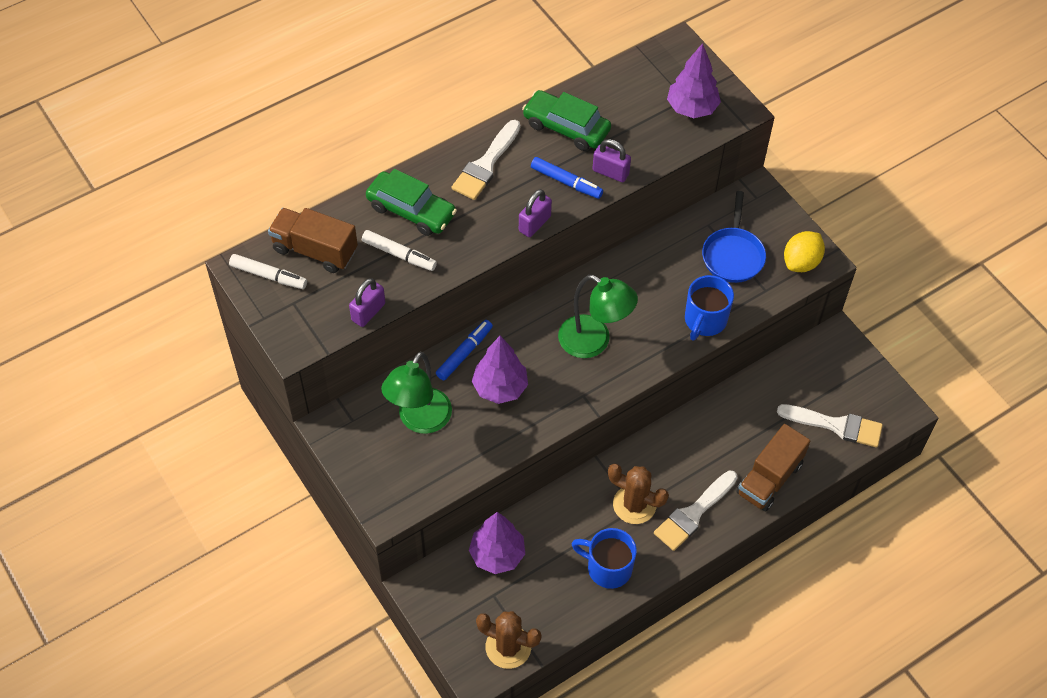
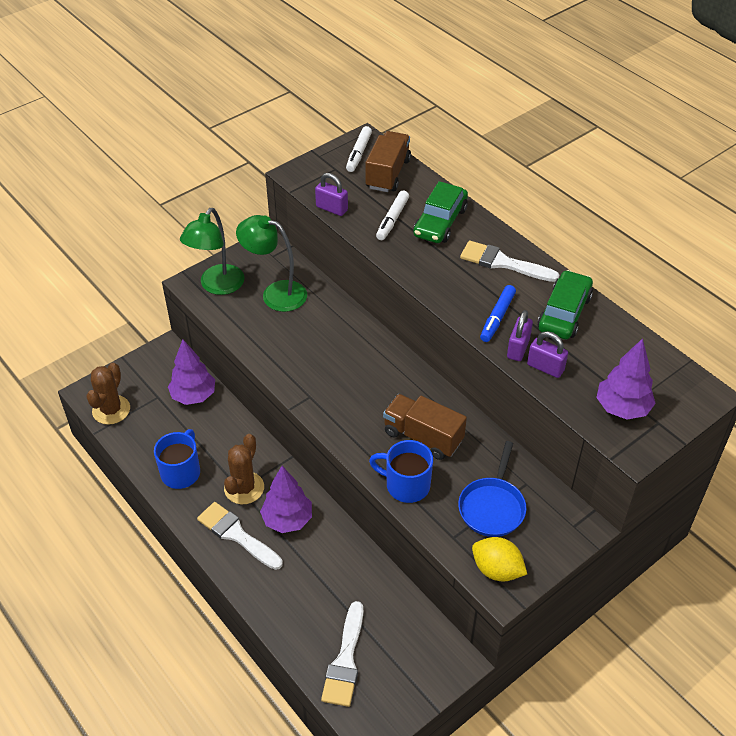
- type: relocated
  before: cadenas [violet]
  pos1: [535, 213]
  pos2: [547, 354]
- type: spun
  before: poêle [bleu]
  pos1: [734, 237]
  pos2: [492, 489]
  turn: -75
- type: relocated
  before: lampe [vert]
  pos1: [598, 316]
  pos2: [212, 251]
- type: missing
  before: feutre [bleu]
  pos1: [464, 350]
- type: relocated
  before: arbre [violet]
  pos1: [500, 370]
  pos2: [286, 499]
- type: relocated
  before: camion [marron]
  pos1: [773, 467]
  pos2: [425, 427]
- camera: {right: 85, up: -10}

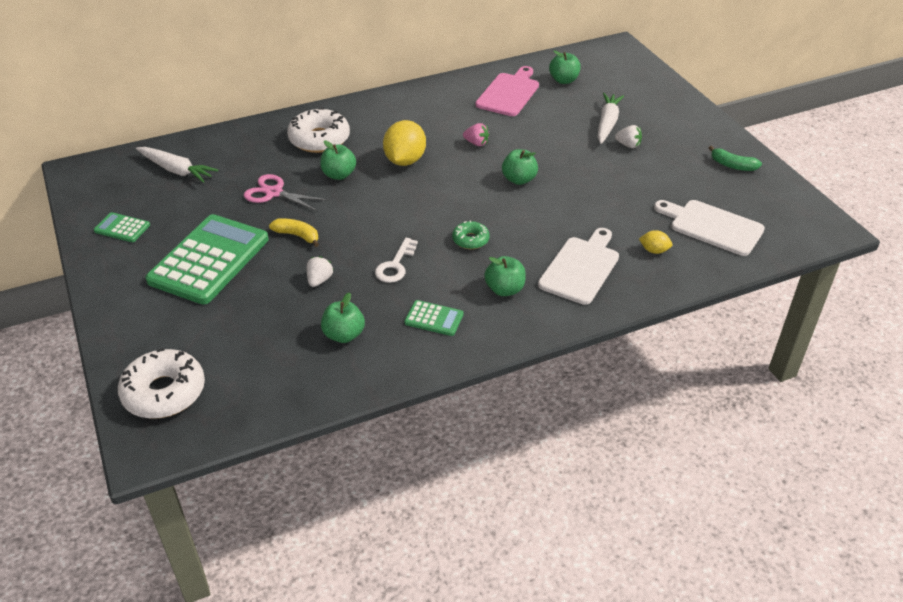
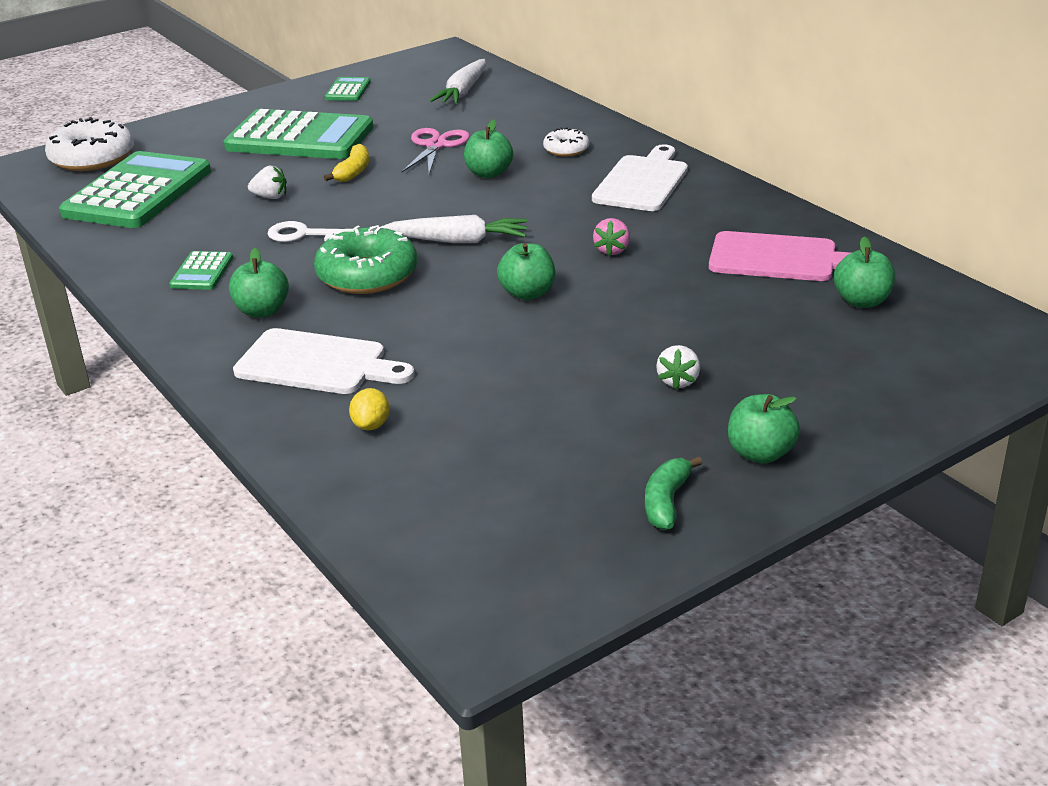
- type: relocated
  before: carotte [blanc]
  pos1: [611, 118]
  pos2: [454, 229]
- type: size
  before: beignet [blanc]
  pos1: [318, 130]
  pos2: [566, 142]
  scale: 0.53
- type: missing
  before: citron [jaune]
  pos1: [404, 143]
- type: relocated
  before: planche à découper [blanc]
  pos1: [709, 228]
  pos2: [640, 177]
- type: size
  before: beignet [vert]
  pos1: [471, 234]
  pos2: [365, 259]
  scale: 1.89
- type: relocated
  before: pomme [vert]
  pos1: [343, 317]
  pos2: [764, 428]
- type: appeared
  after: calculatrice [vert]
  pos2: [135, 189]
- camera: {right: 80, up: -10}

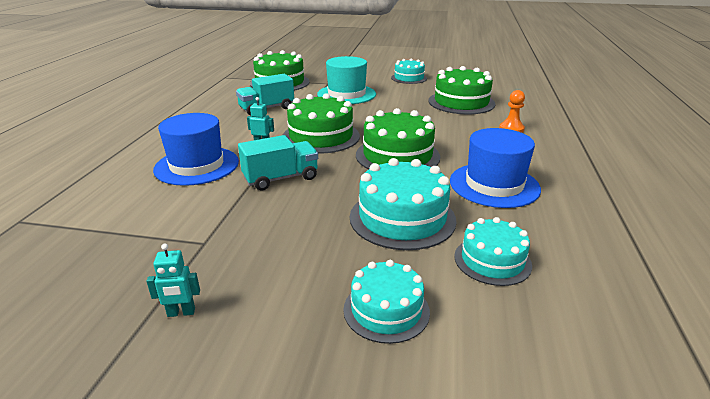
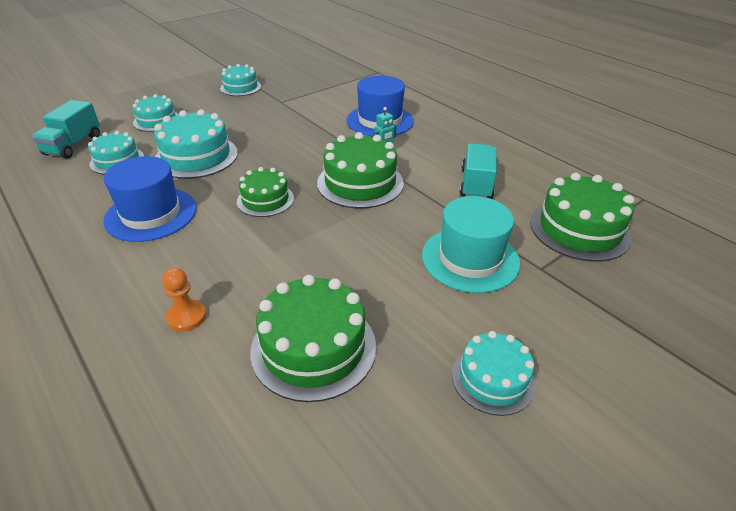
- type: size
  before: gâteau [vert]
  pos1: [398, 138]
  pos2: [265, 192]
  scale: 0.62
- type: relocated
  before: camion [turquoise]
  pos1: [278, 162]
  pos2: [66, 129]
- type: exchanged
  before: robot [turquoise]
  after: gâteau [turquoise]
  pos1: [173, 280]
  pos2: [240, 80]
- camera: {right: 130, up: 10}

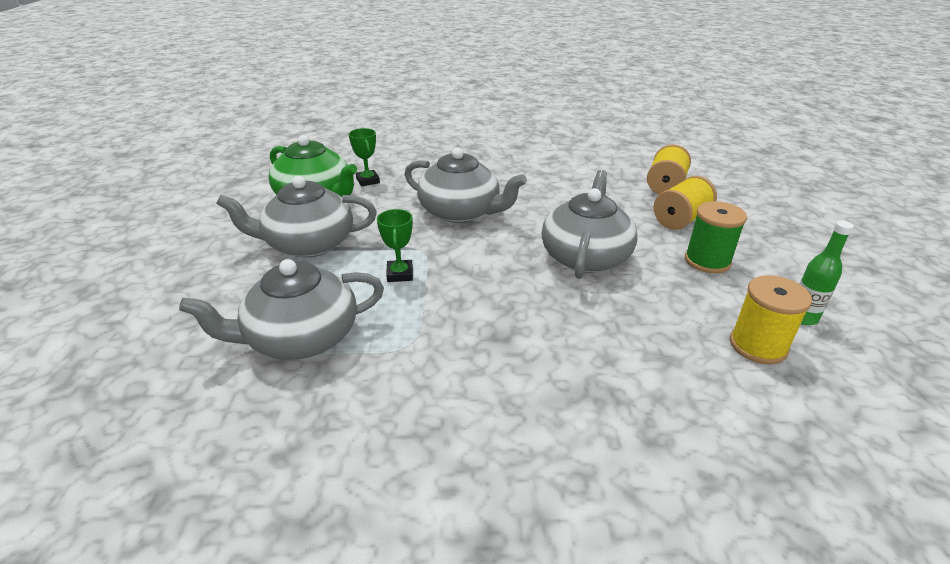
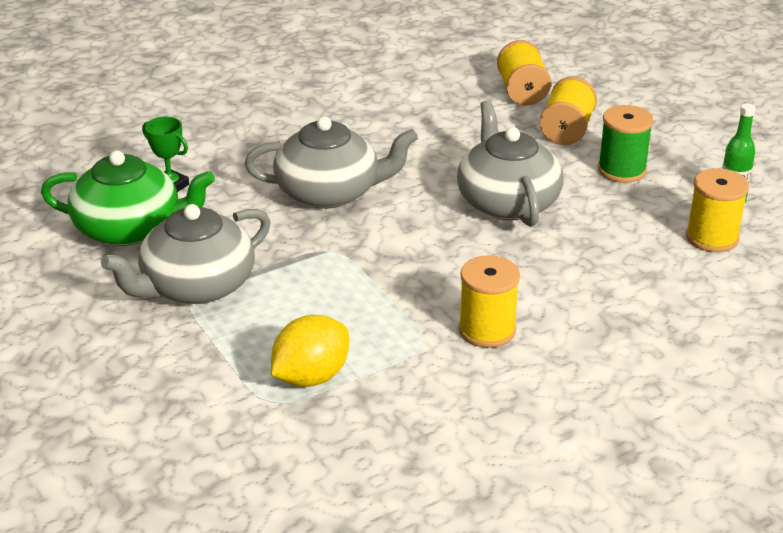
- type: missing
  before: trophée [vert]
  pos1: [395, 245]
- type: exchanged
  before: théière [gris]
  after: citron [jaune]
  pos1: [281, 309]
  pos2: [310, 351]
- type: appeared
  after: bobine [jaune]
  pos2: [489, 301]
- camera: {right: -30, up: 0}

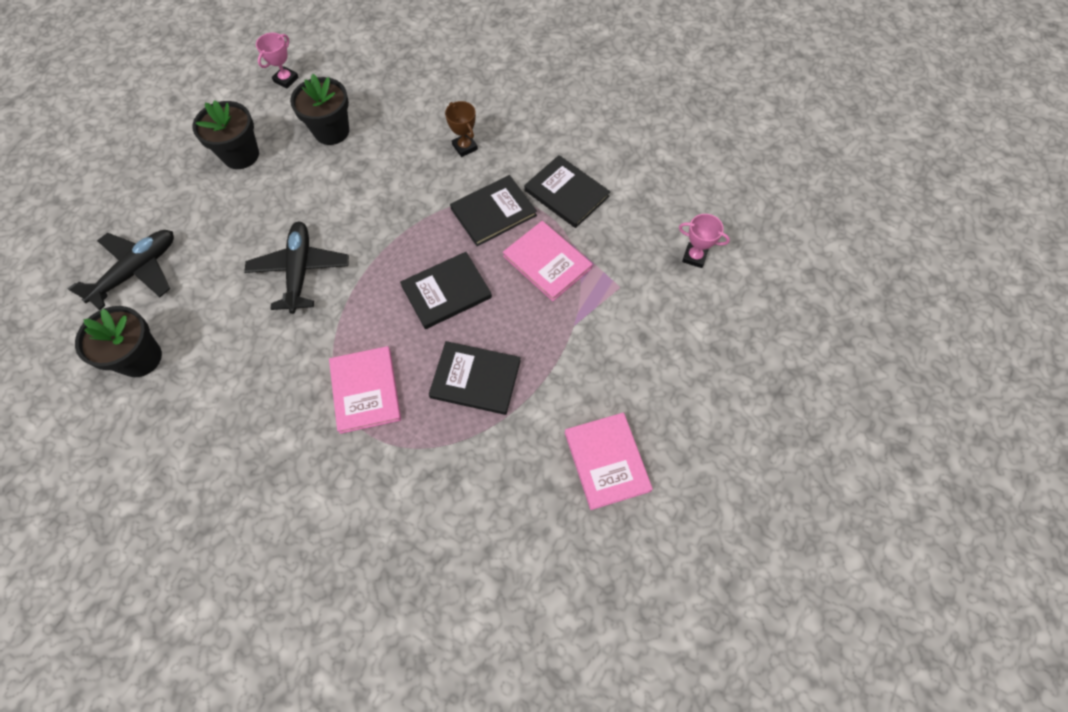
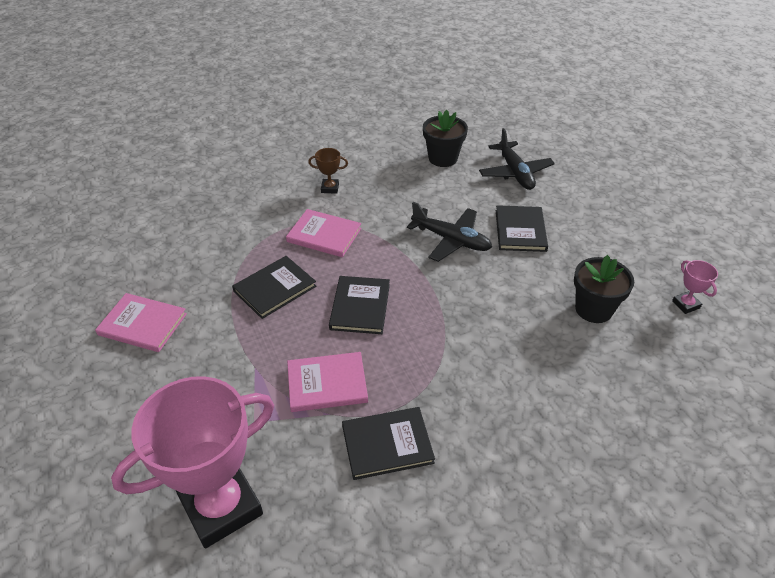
- type: missing
  before: pot de fleurs [noir]
  pos1: [225, 134]
- type: relocated
  before: trophée [marron]
  pos1: [461, 129]
  pos2: [328, 171]
- type: relocated
  before: livre [noir]
  pos1: [493, 210]
  pos2: [522, 228]
- type: size
  before: trophée [rose]
  pos1: [704, 241]
  pos2: [192, 462]
  scale: 2.5
- camera: {right: 125, up: -20}

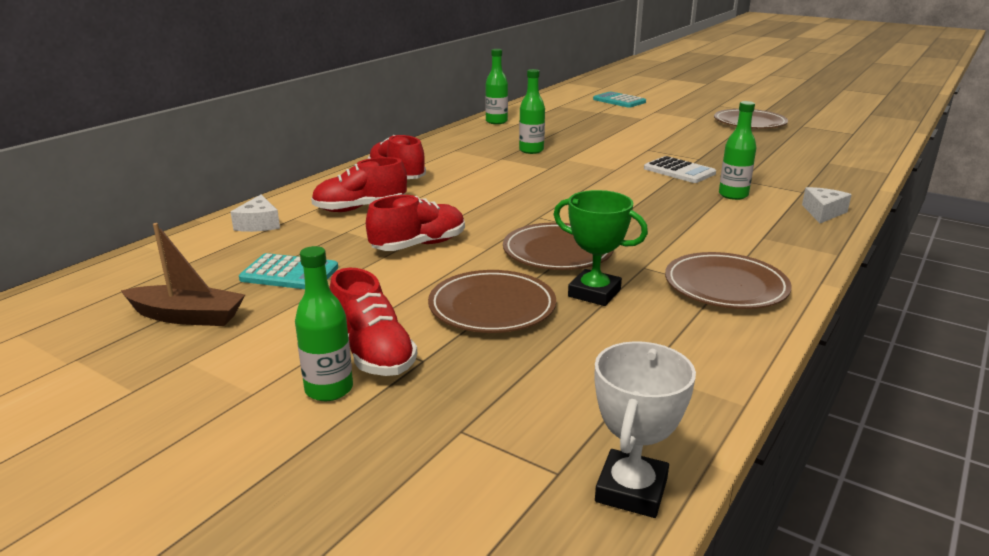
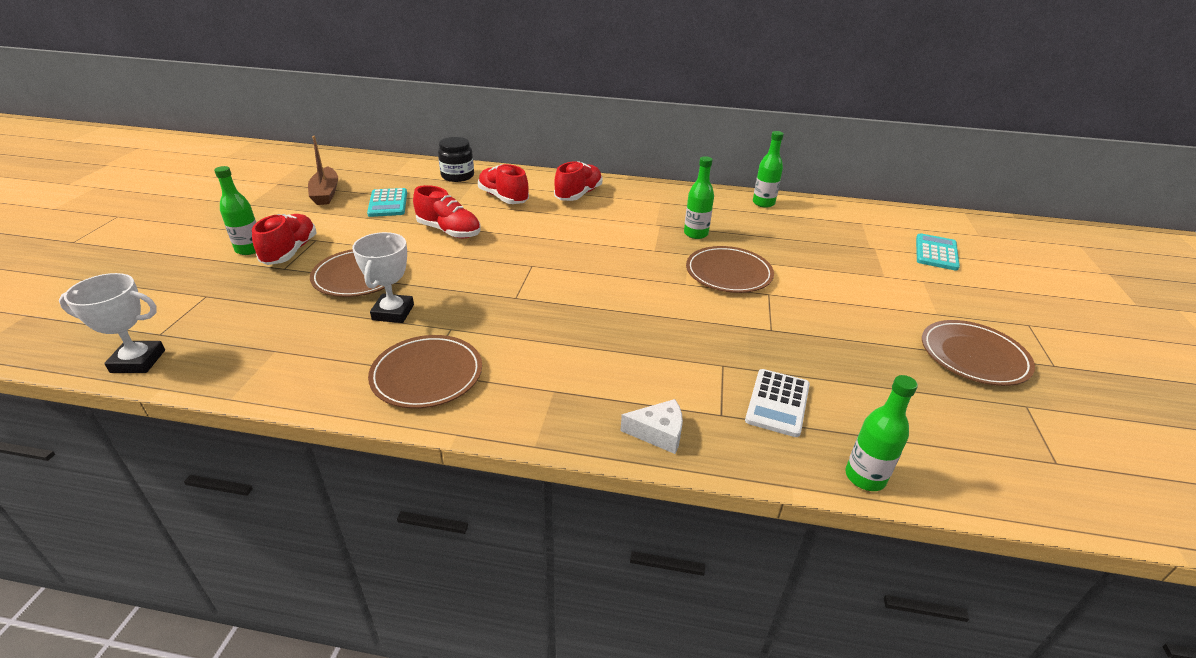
- type: relocated
  before: bouteille [vert]
  pos1: [737, 150]
  pos2: [881, 433]
- type: relocated
  before: calculatrice [blanc]
  pos1: [680, 169]
  pos2: [777, 403]
- type: colour
  before: trophée [vert]
  after: trophée [blanc]
  pos1: [600, 248]
  pos2: [383, 277]
- type: exchanged
  before: fromage [blanc]
  after: bocal [noir]
  pos1: [255, 213]
  pos2: [456, 159]
- type: relocated
  before: assiette [marron]
  pos1: [558, 246]
  pos2: [730, 269]
- type: spun
  before: chaussure [rouge]
  pos1: [373, 322]
  pos2: [284, 239]
  turn: 150
- camera: {right: 65, up: 10}

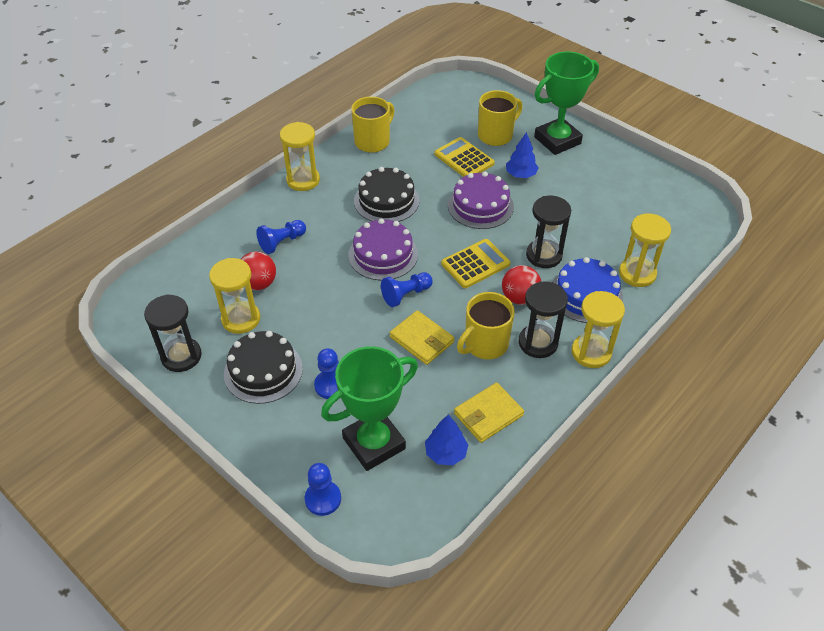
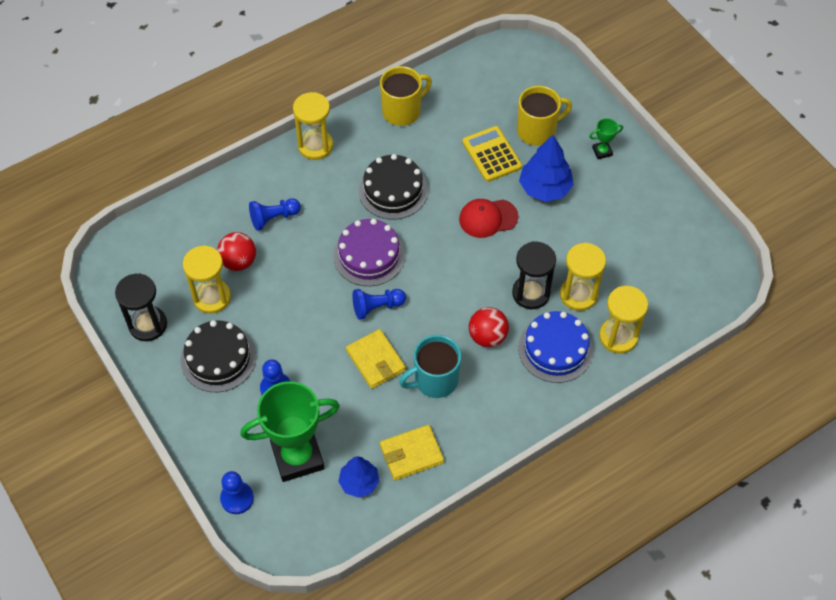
- type: size
  before: trophée [vert]
  pos1: [566, 103]
  pos2: [606, 138]
  scale: 0.42
- type: size
  before: arbre [bleu]
  pos1: [522, 155]
  pos2: [546, 168]
  scale: 1.52
- type: exchanged
  before: gâteau [violet]
  after: casquette [rouge]
  pos1: [481, 200]
  pos2: [488, 218]
- type: missing
  before: calculatrice [jaune]
  pos1: [475, 263]
- type: missing
  before: sablier [noir]
  pos1: [543, 319]
- type: relocated
  before: sablier [jaune]
  pos1: [598, 329]
  pos2: [583, 277]
- type: colour
  before: tasse [jaune]
  after: tasse [turquoise]
  pos1: [486, 325]
  pos2: [430, 366]
- camera: {right: 15, up: 10}

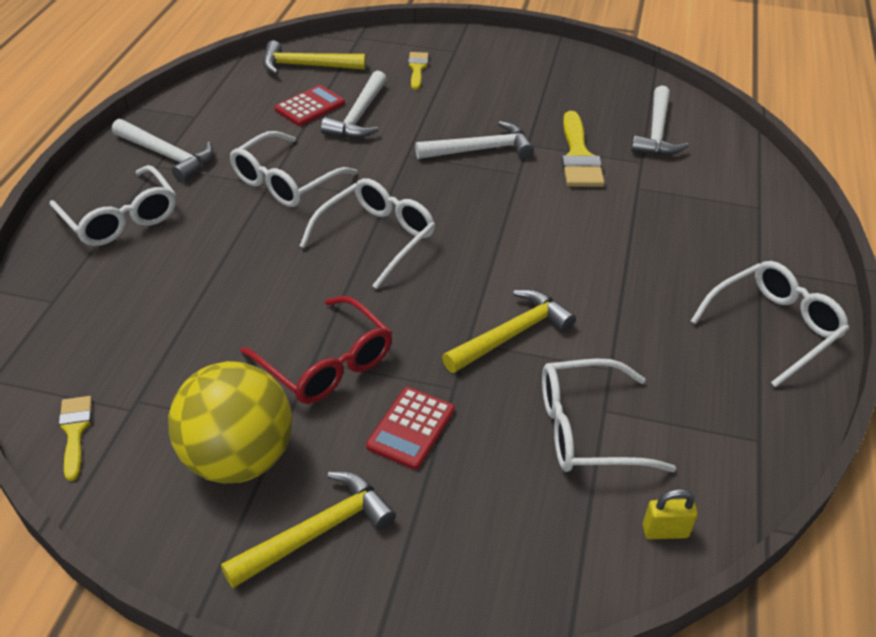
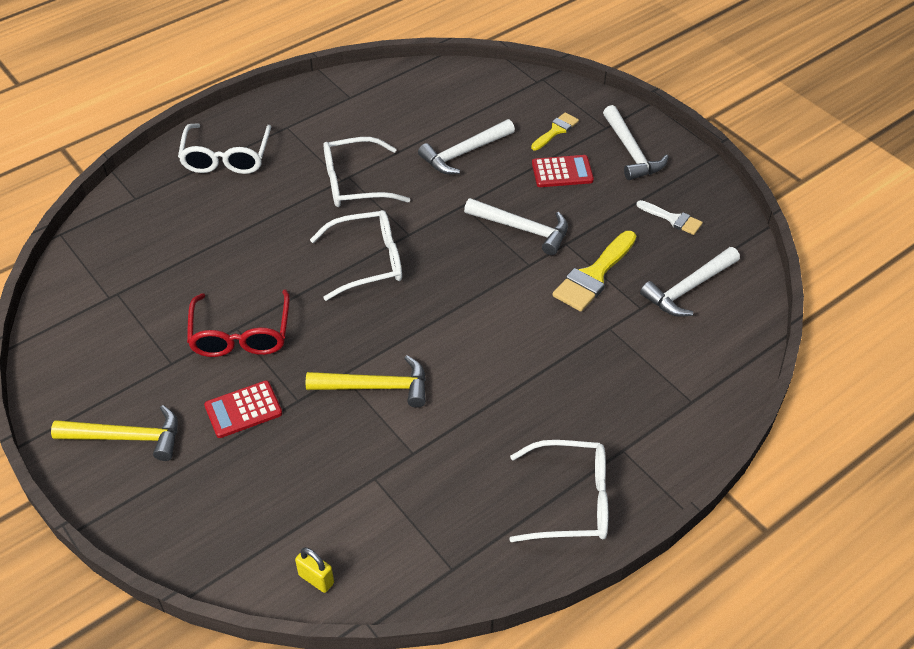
- type: missing
  before: marteau [jaune]
  pos1: [314, 57]
- type: relocated
  before: calculatrice [rouge]
  pos1: [310, 105]
  pos2: [563, 171]
- type: relocated
  before: marteau [blanc]
  pos1: [162, 150]
  pos2: [636, 142]
- type: missing
  before: lunettes [blanc]
  pos1: [609, 415]
- type: missing
  before: balle [jaune]
  pos1: [230, 422]
- type: missing
  before: pinceau [jaune]
  pos1: [75, 438]
- type: appeared
  after: pinceau [blanc]
  pos2: [669, 217]
- camera: {right: 40, up: 5}

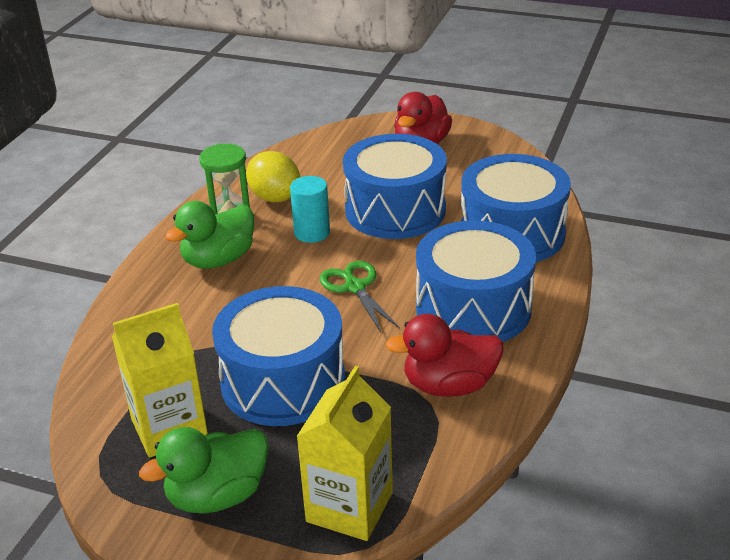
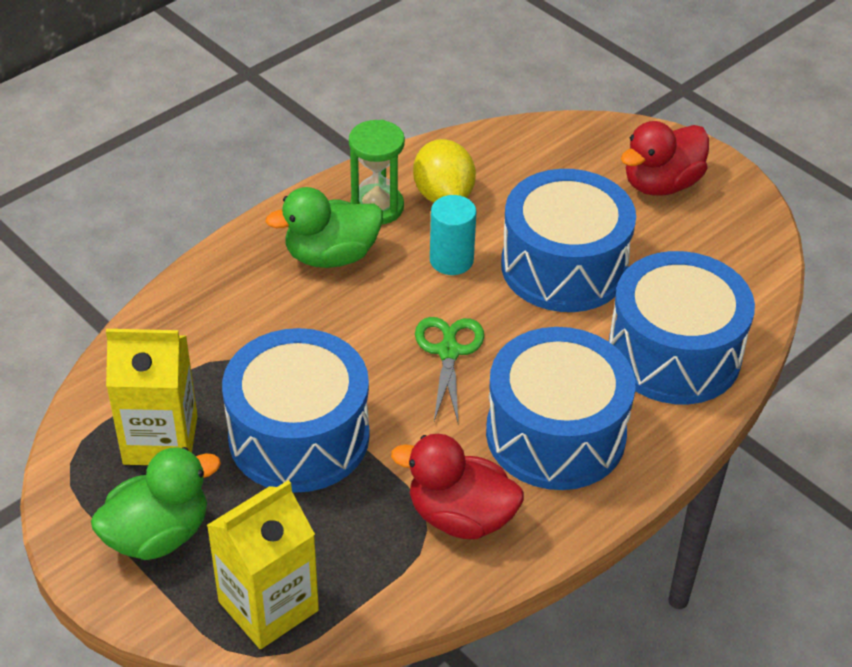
- type: spun
  before: canard [vert]
  pos1: [204, 470]
  pos2: [156, 503]
  turn: 150
- camera: {right: 25, up: 10}

